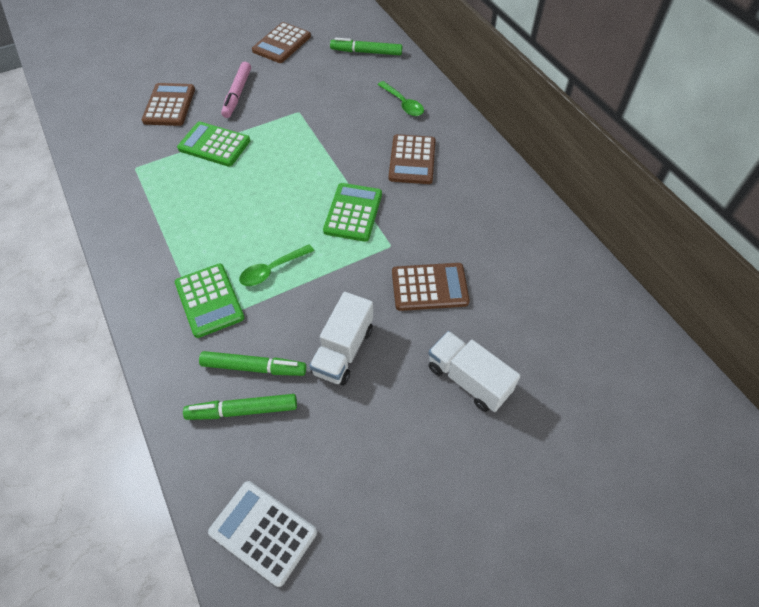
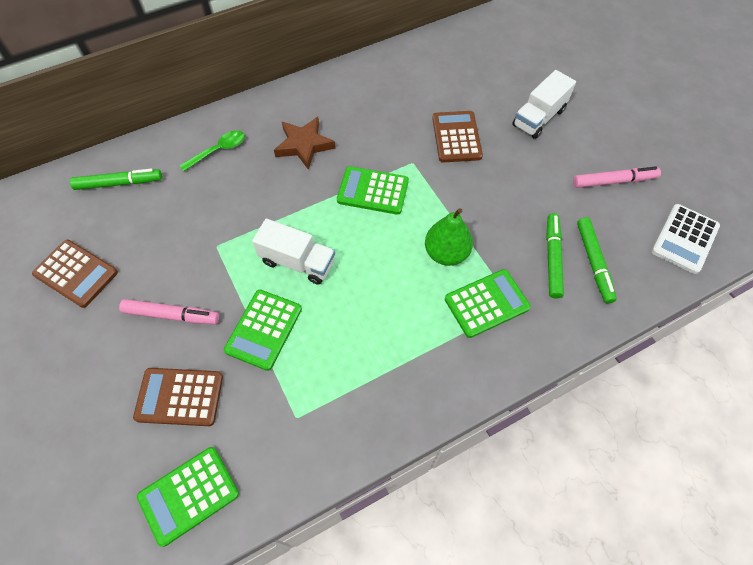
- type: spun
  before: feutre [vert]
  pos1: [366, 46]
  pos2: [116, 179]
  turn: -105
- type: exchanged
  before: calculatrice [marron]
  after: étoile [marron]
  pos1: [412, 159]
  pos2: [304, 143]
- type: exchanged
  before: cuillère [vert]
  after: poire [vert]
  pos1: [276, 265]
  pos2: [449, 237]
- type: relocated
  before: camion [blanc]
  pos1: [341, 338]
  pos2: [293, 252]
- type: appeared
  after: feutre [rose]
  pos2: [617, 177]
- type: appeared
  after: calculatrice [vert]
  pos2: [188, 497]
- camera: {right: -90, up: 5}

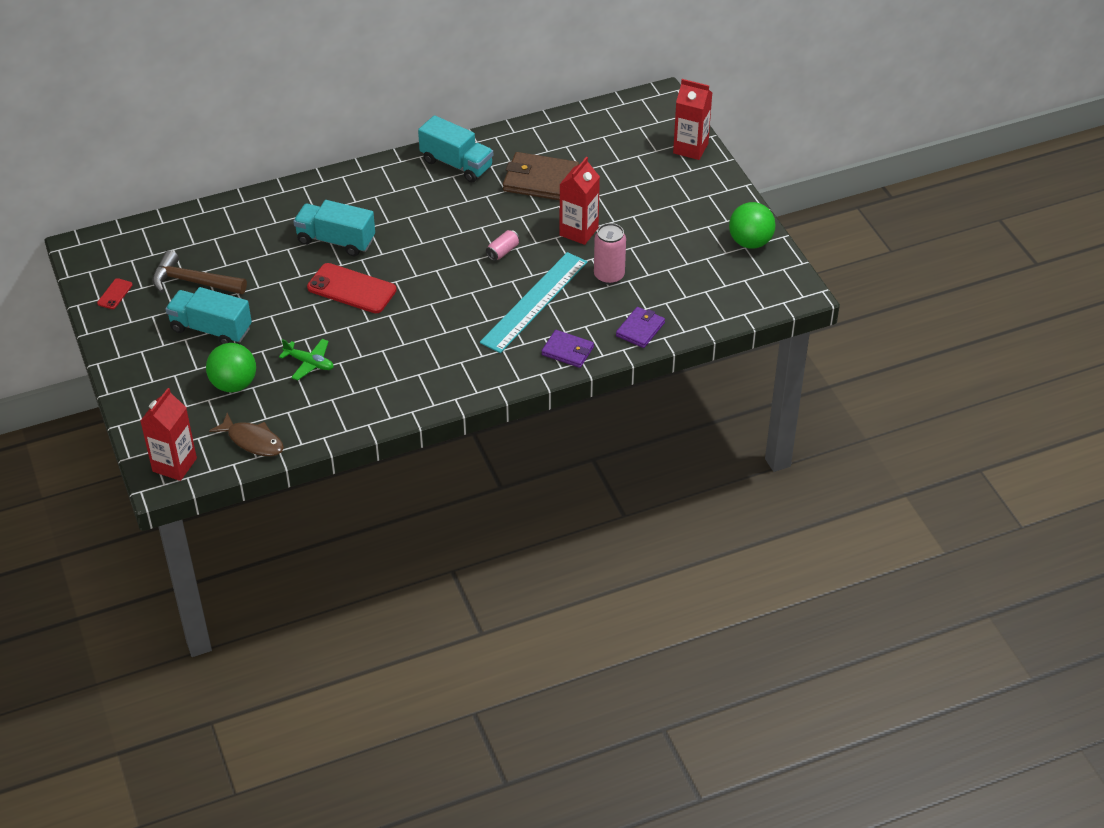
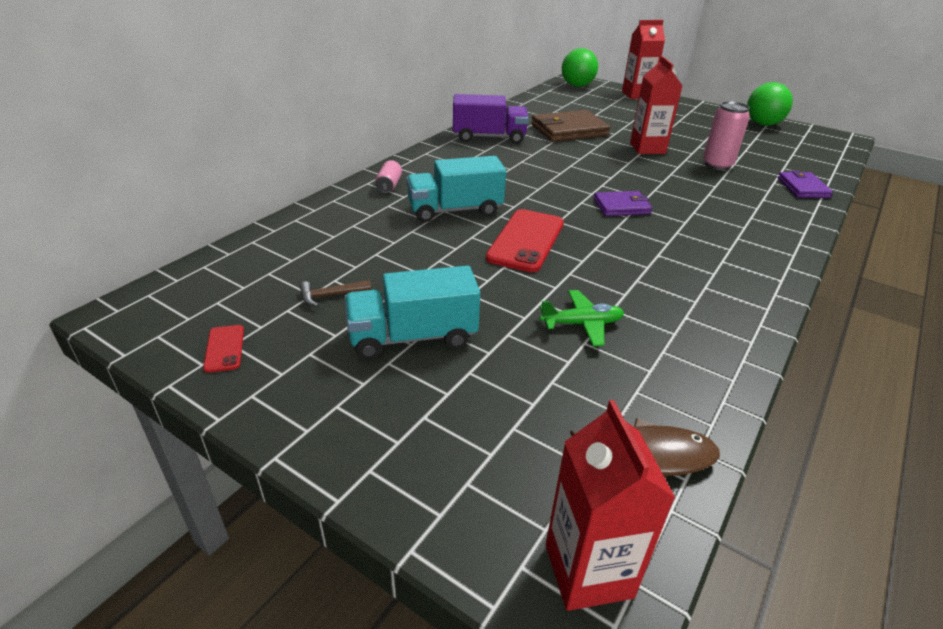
- type: colour
  before: camion [turquoise]
  after: camion [violet]
  pos1: [455, 149]
  pos2: [491, 119]
- type: relocated
  before: canette [rose]
  pos1: [503, 245]
  pos2: [388, 176]
- type: size
  before: marteau [marron]
  pos1: [200, 272]
  pos2: [335, 293]
  scale: 0.49
- type: missing
  before: règle [turquoise]
  pos1: [534, 302]
- type: spun
  before: téléphone [rouge]
  pos1: [352, 288]
  pos2: [525, 240]
  turn: -60
- type: relocated
  before: portefeuille [violet]
  pos1: [568, 349]
  pos2: [623, 203]
- type: relocated
  before: balle [vert]
  pos1: [231, 367]
  pos2: [580, 67]
- camera: {right: -35, up: -10}

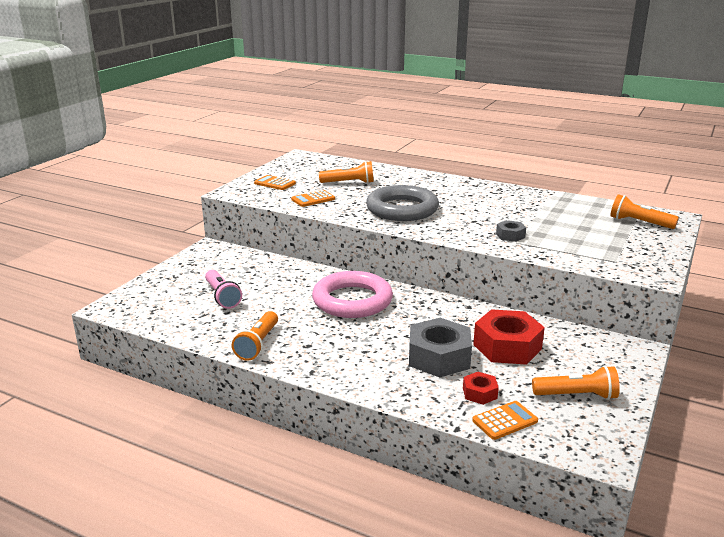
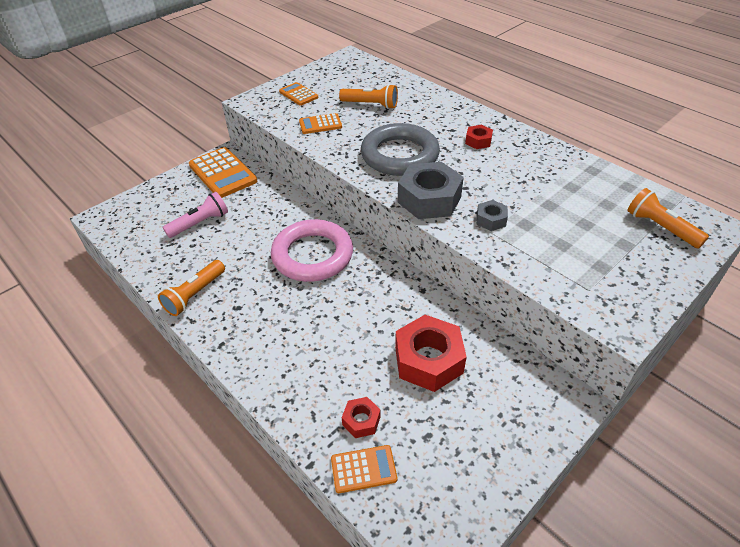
- type: spun
  before: lampe de poche [rose]
  pos1: [223, 289]
  pos2: [195, 215]
  turn: -120
- type: relocated
  before: écrou [gris]
  pos1: [440, 348]
  pos2: [431, 190]
- type: missing
  before: lampe de poche [orange]
  pos1: [576, 383]
- type: appeared
  after: écrou [rouge]
  pos2: [479, 137]
- type: appeared
  after: calculatrice [orange]
  pos2: [223, 172]
- camera: {right: 20, up: 20}

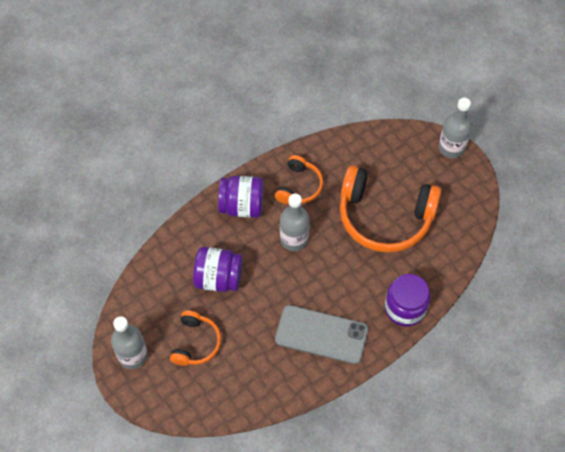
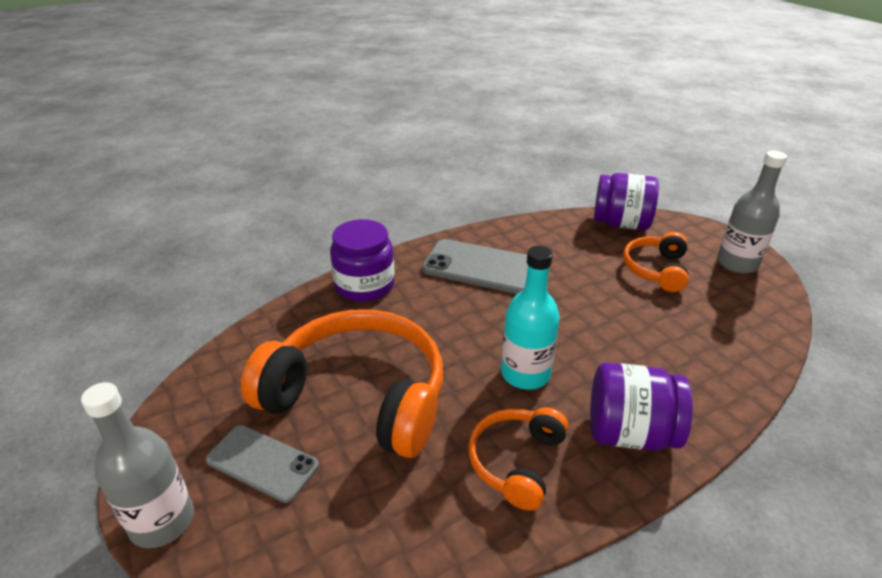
- type: colour
  before: bouteille [gris]
  after: bouteille [turquoise]
  pos1: [294, 222]
  pos2: [530, 318]
- type: relocated
  before: bocal [violet]
  pos1: [218, 269]
  pos2: [626, 201]
- type: appeared
  after: téléphone [gris]
  pos2: [262, 464]
- camera: {right: -175, up: -25}

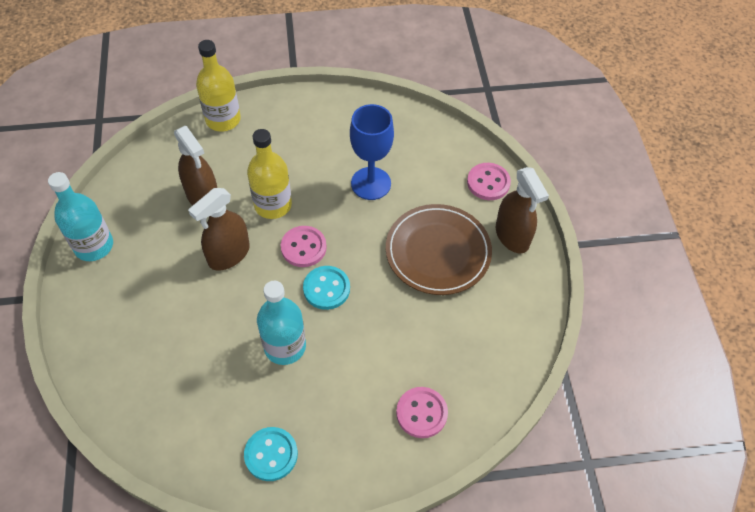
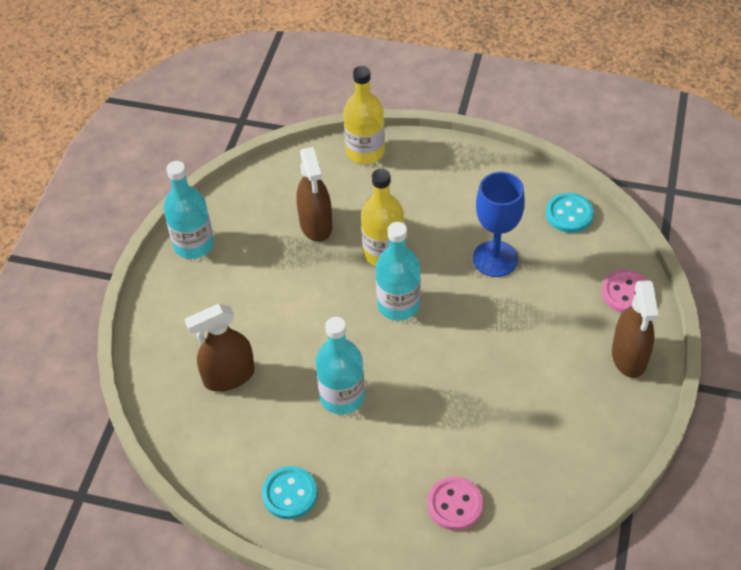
- type: relocated
  before: vaporisateur [marron]
  pos1: [219, 229]
  pos2: [219, 348]
- type: missing
  before: assiette [marron]
  pos1: [439, 249]
- type: exchanged
  before: bouton [rose]
  after: bouteille [turquoise]
  pos1: [304, 246]
  pos2: [398, 271]
- type: relocated
  before: bouton [turquoise]
  pos1: [326, 288]
  pos2: [570, 213]
- camera: {right: 25, up: -5}

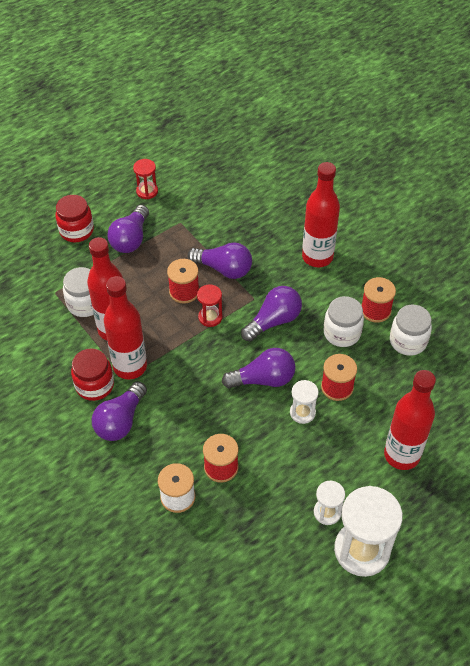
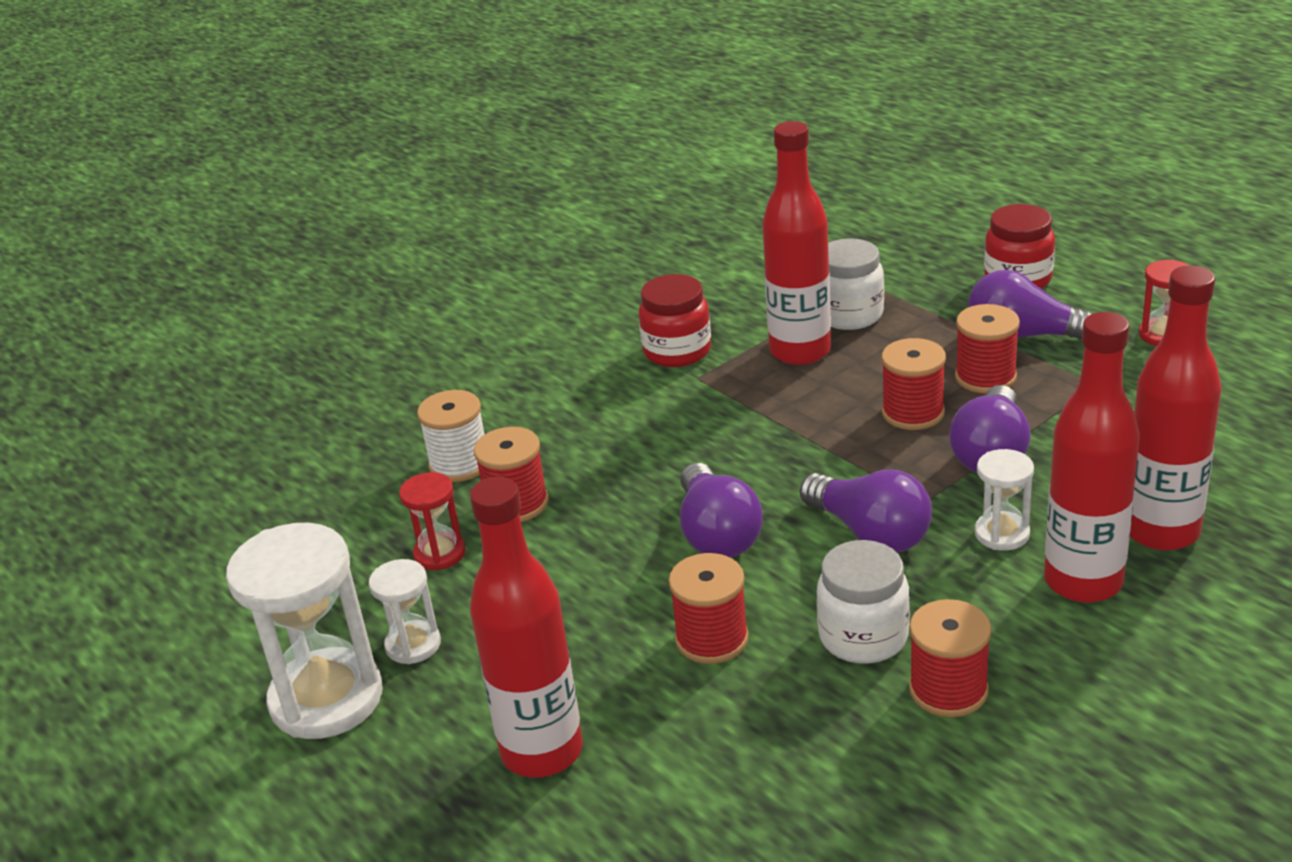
- type: relocated
  before: bouteille [rouge]
  pos1: [125, 327]
  pos2: [1176, 408]
- type: relocated
  before: sablier [rouge]
  pos1: [210, 305]
  pos2: [432, 521]
- type: missing
  before: bocal [blanc]
  pos1: [411, 330]
- type: relocated
  before: sablier [blanc]
  pos1: [304, 402]
  pos2: [1004, 500]
- type: missing
  before: ampoule [violet]
  pos1: [119, 411]
- type: appeared
  after: bobine [rouge]
  pos2: [987, 348]
- camera: {right: 90, up: -20}

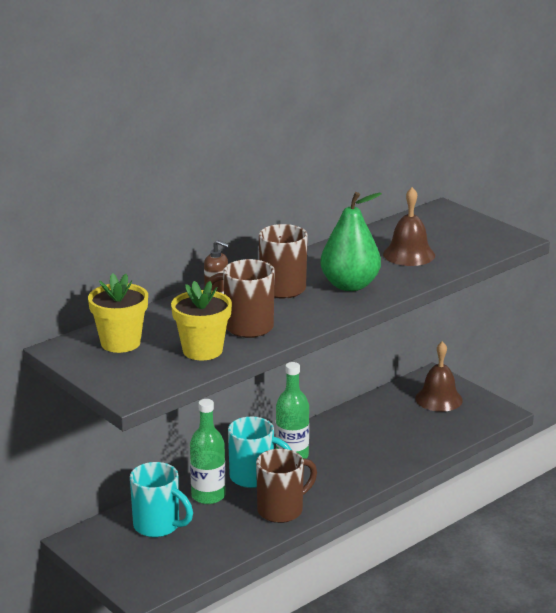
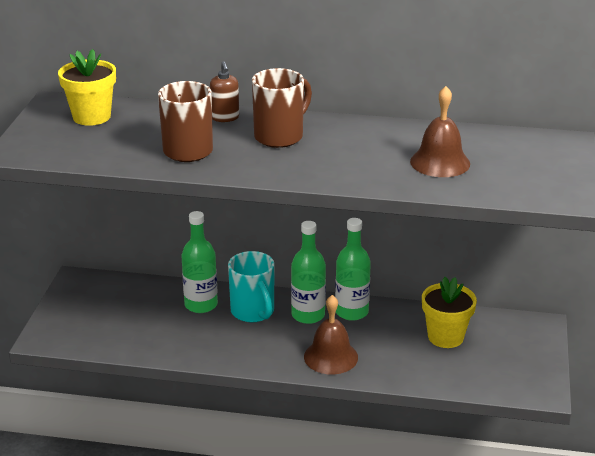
- type: missing
  before: poire [vert]
  pos1: [351, 241]
- type: relocated
  before: pot de fleurs [jaune]
  pos1: [201, 321]
  pos2: [449, 312]
- type: relocated
  before: cloche [marron]
  pos1: [439, 376]
  pos2: [331, 334]
- type: missing
  before: tasse [marron]
  pos1: [286, 486]
- type: missing
  before: tasse [turquoise]
  pos1: [161, 499]
- type: appeared
  after: bouteille [vert]
  pos2: [353, 269]
- camera: {right: 50, up: 5}

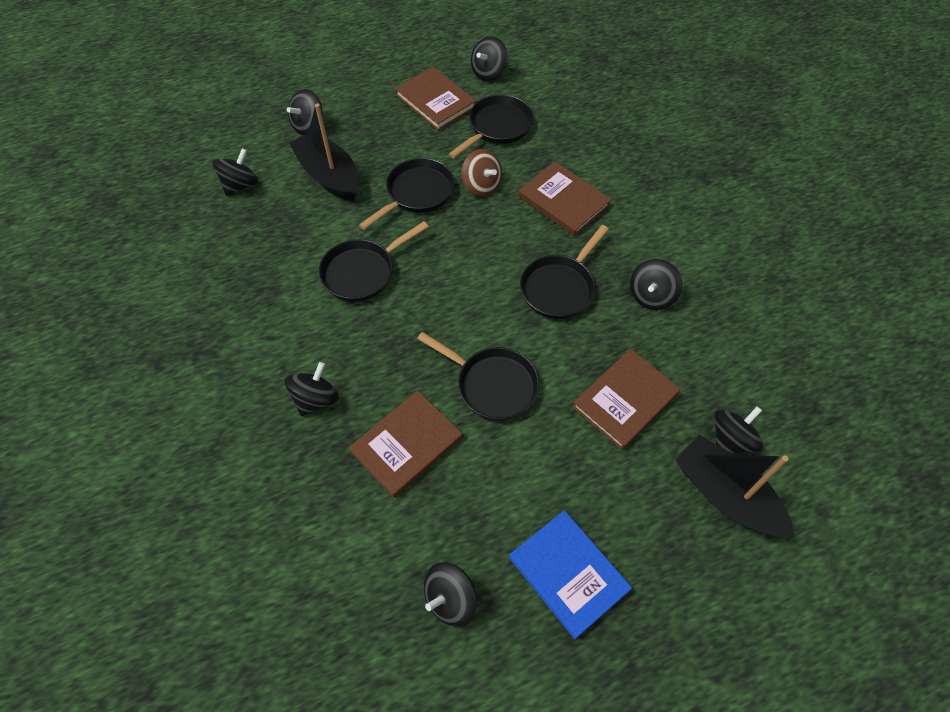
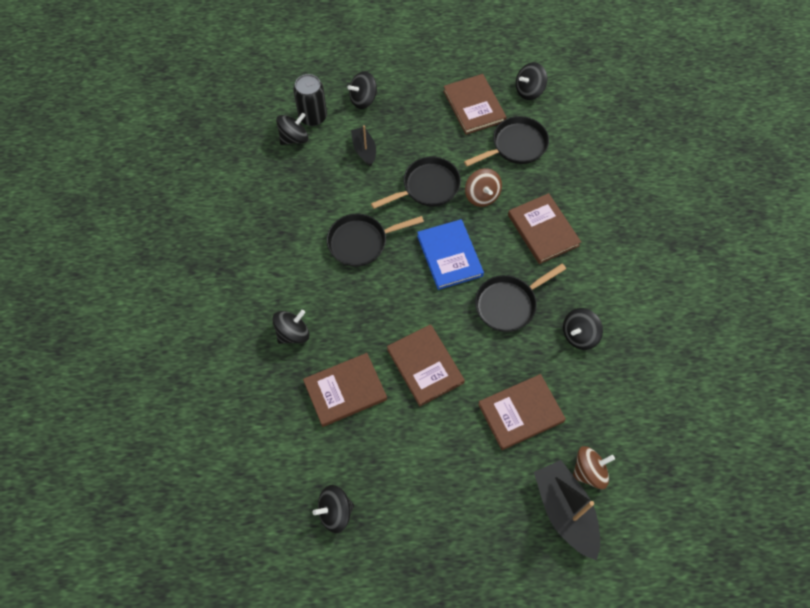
- type: size
  before: bateau [noir]
  pos1: [324, 152]
  pos2: [363, 145]
  scale: 0.57
- type: exchanged
  before: poêle [noir]
  after: livre [marron]
  pos1: [478, 376]
  pos2: [426, 365]
- type: colour
  before: toupie [noir]
  after: toupie [marron]
  pos1: [738, 429]
  pos2: [594, 467]
- type: relocated
  before: livre [bleu]
  pos1: [570, 574]
  pos2: [450, 254]
- type: appeared
  after: canette [noir]
  pos2: [310, 100]
- camera: {right: 20, up: 5}

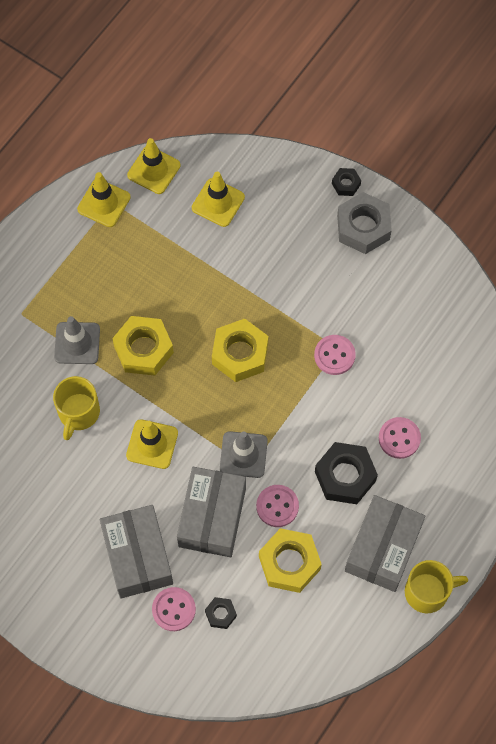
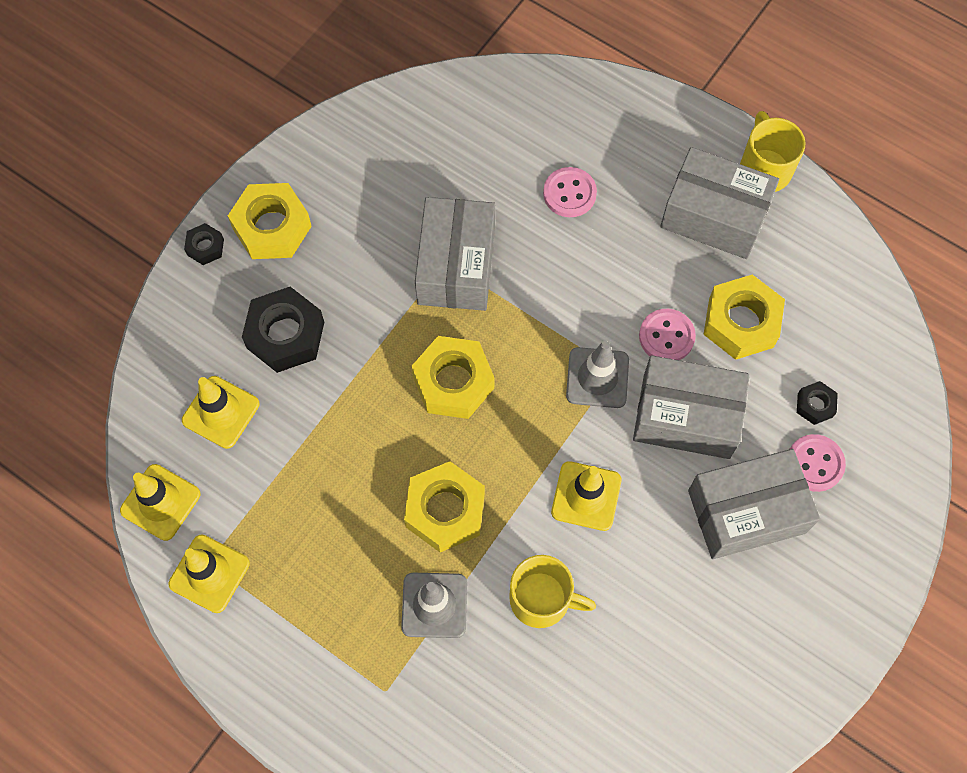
- type: colour
  before: écrou [gris]
  after: écrou [jaune]
  pos1: [364, 223]
  pos2: [270, 221]
- type: exchanged
  before: bouton [rose]
  after: boîte [gris]
  pos1: [335, 355]
  pos2: [455, 254]
- type: relocated
  before: écrou [noir]
  pos1: [346, 473]
  pos2: [283, 330]
- camera: {right: -90, up: 0}

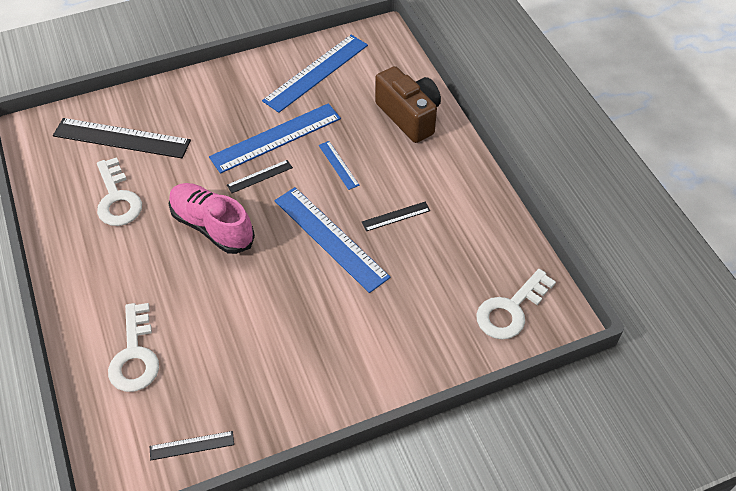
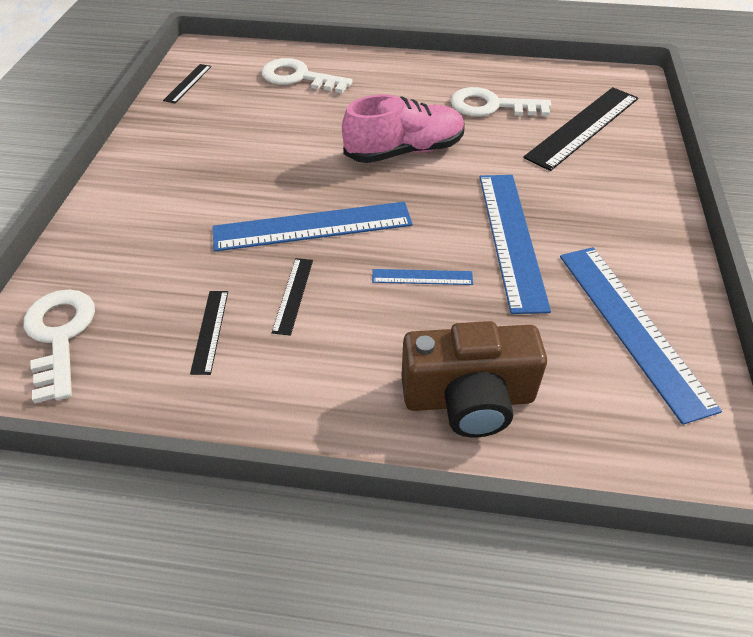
- type: relocated
  before: règle [noir]
  pos1: [260, 176]
  pos2: [209, 333]
- camera: {right: 120, up: -5}

